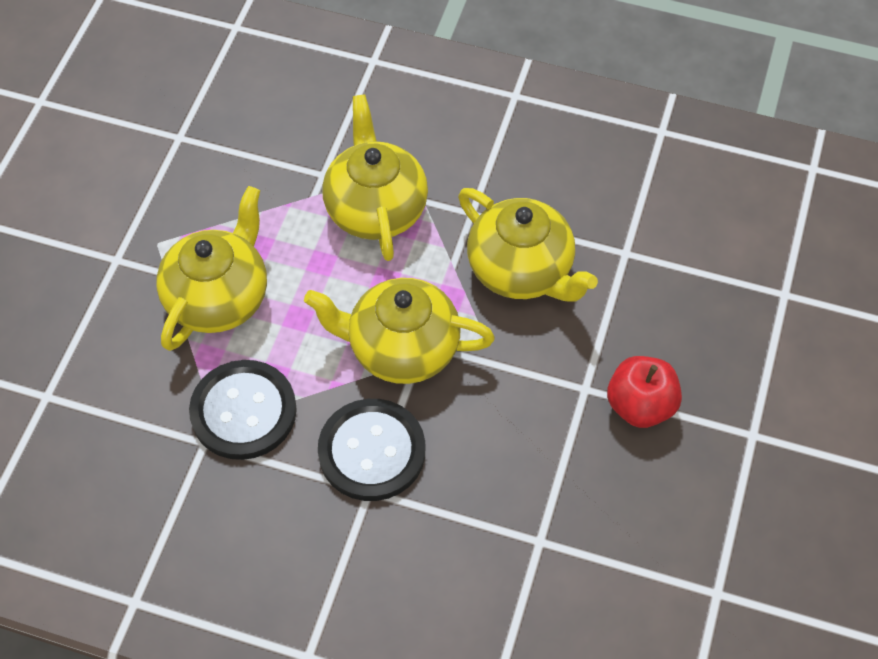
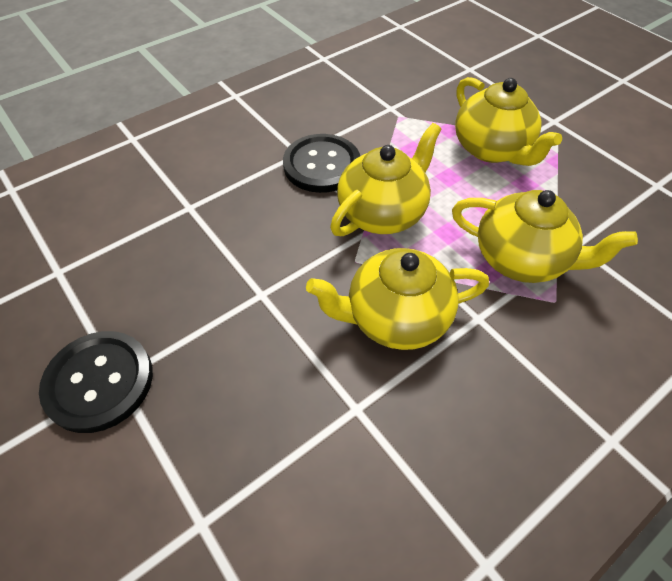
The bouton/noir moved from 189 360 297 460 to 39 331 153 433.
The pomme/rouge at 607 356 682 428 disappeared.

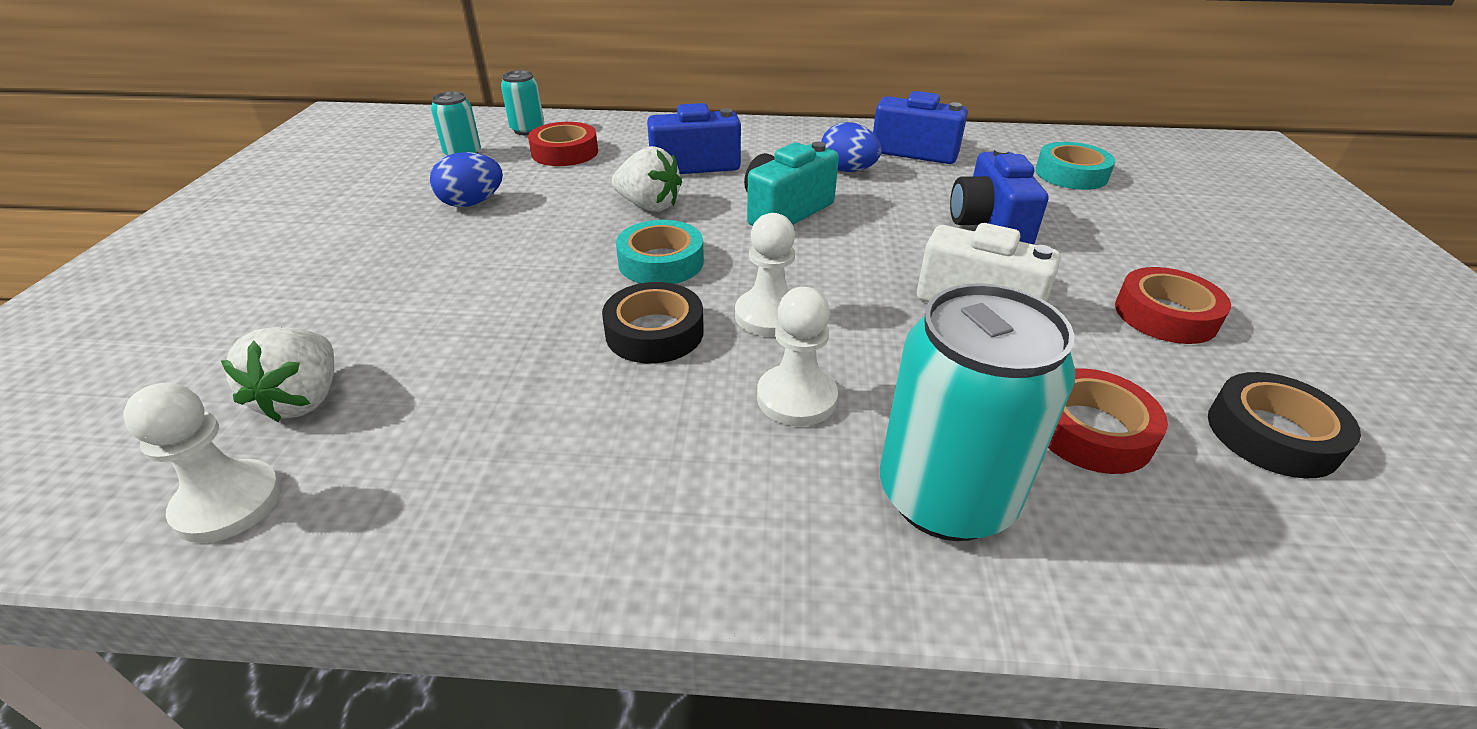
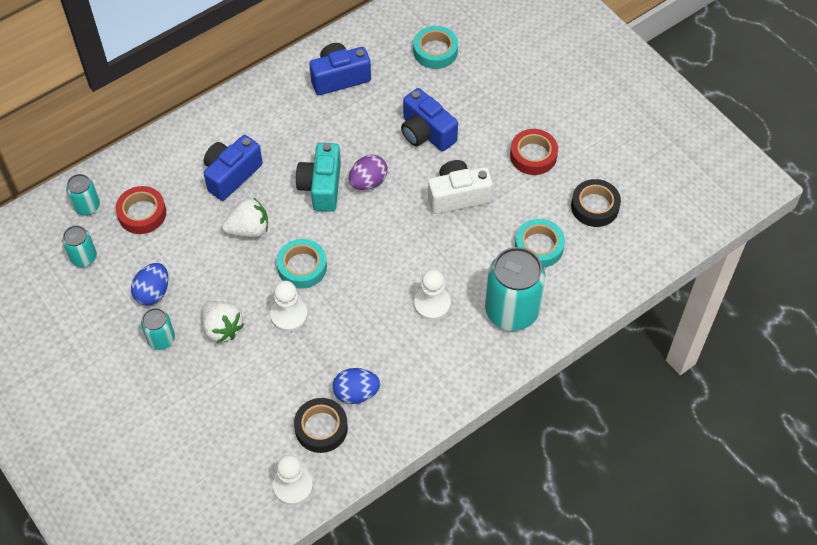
The canette/turquoise at 141 308 175 350 appeared.
The fraise/blanc moved from 221 327 334 422 to 202 301 245 343.
The pion/blanc moved from 735 213 795 337 to 270 281 308 332.
The ruban adhésif/noir moved from 602 282 704 364 to 294 398 348 453.
The œuf/bleu moved from 821 122 882 172 to 333 368 380 404.
The œuf/violet at 349 155 388 190 appeared.
The ruban adhésif/rouge at 1048 368 1168 474 became the ruban adhésif/turquoise at 515 219 565 268.

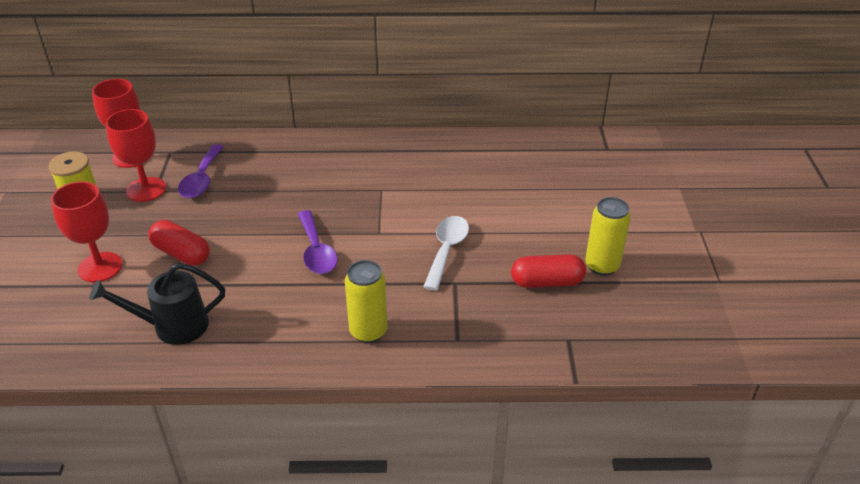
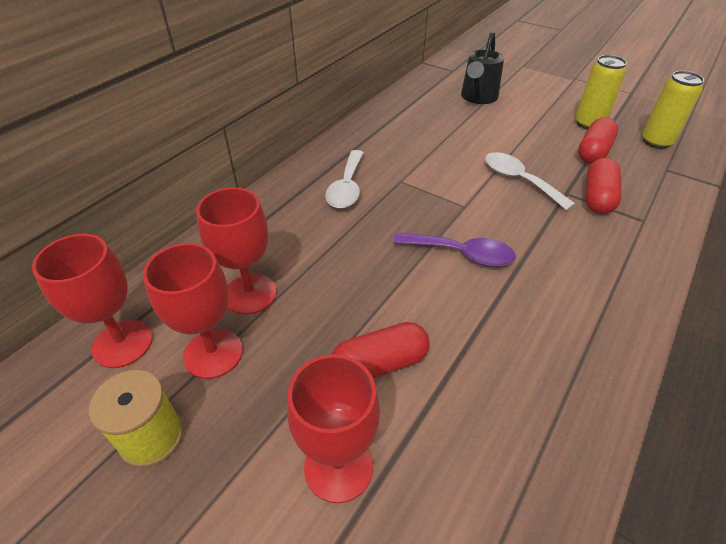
The cuillère/violet at 178 144 224 198 was replaced by the verre à pied/rouge at 196 187 277 315.
The cuillère/blanc at 325 150 364 209 appeared.
The arrosoir/noir moved from 89 263 225 345 to 461 31 504 104.
The gélule/rouge at 586 158 622 214 appeared.
The canette/jaune moved from 345 260 387 343 to 642 71 704 149.

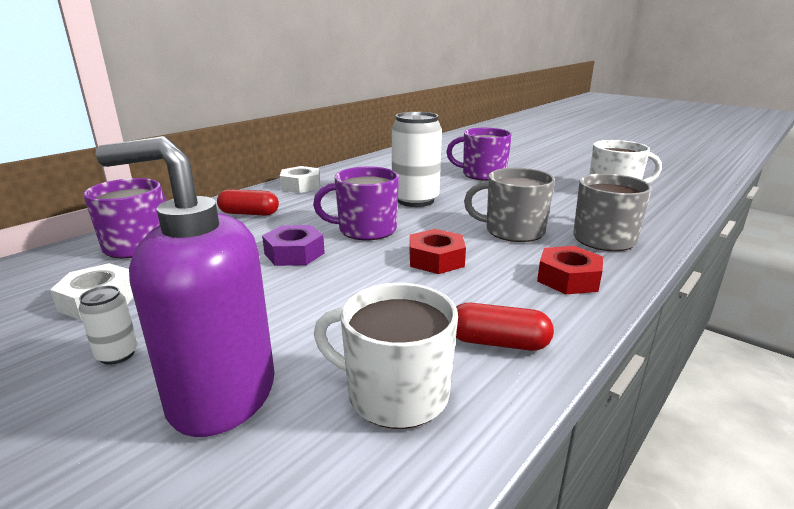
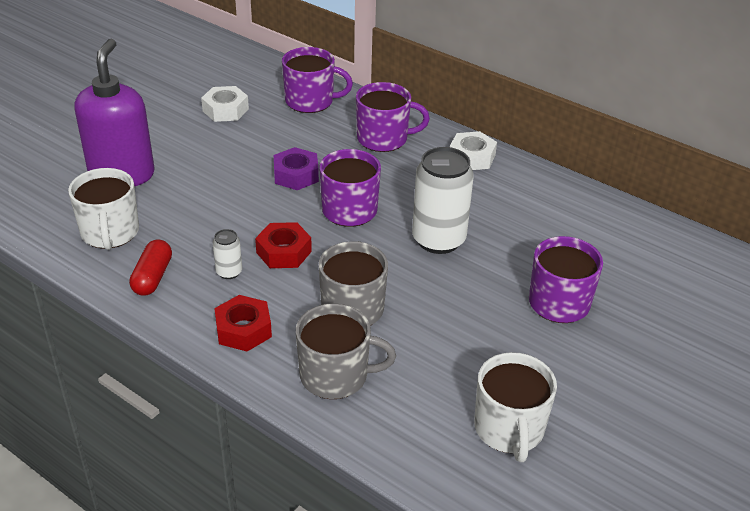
The tasse/blanc at 314 283 458 429 turned 150 degrees clockwise.
The canette/blanc moved from 78 285 138 365 to 213 229 242 279.
The gélule/rouge at 217 189 279 216 was replaced by the tasse/violet at 356 82 430 152.

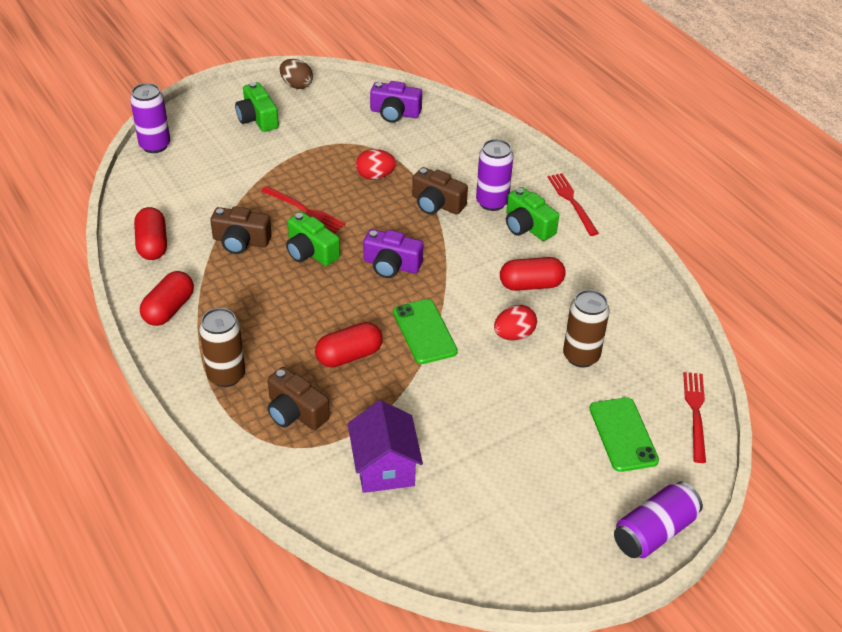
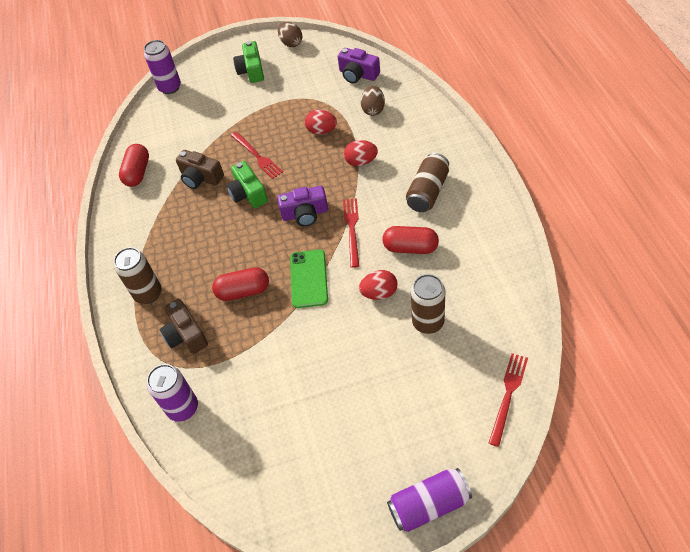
The canette/violet moved from 476 139 513 211 to 147 364 198 422.
The appareil photo/violet at 363 229 423 278 turned 45 degrees counterclockwise.
The fourchette/rouge moved from 548 173 599 236 to 343 198 359 268.
The appareil photo/marron at 412 167 468 215 was replaced by the œuf/rouge at 344 140 378 166.
The œuf/marron at 361 86 385 116 appeared.
The appareil photo/vert at 506 187 559 241 was replaced by the canette/marron at 406 153 449 212.
The gélule/rouge at 140 271 194 326 disappeared.
The maison/violet at 348 400 423 493 disappeared.
The téléphone/vert at 589 397 659 472 disappeared.

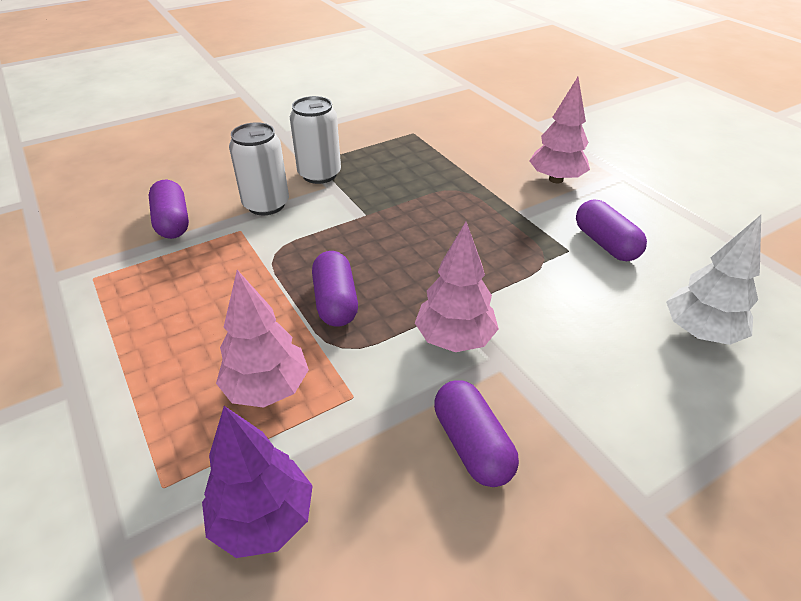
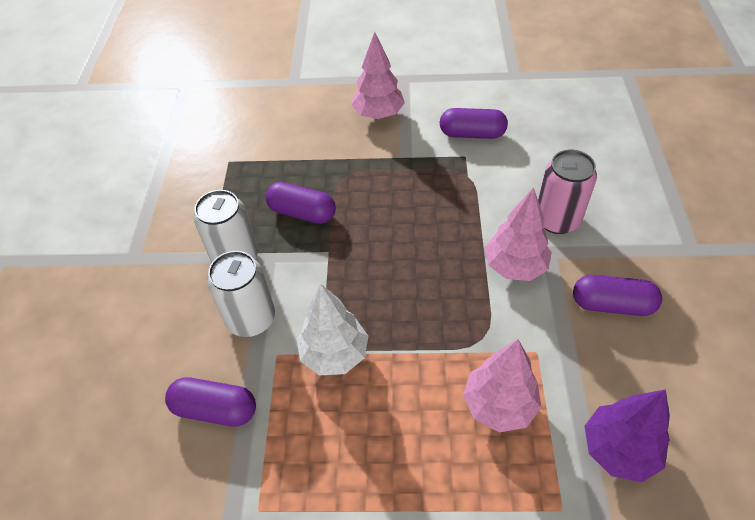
The gélule/violet moved from 312 251 358 327 to 266 182 336 224.
The arbre/blanc moved from 666 215 761 345 to 297 283 368 375.
The canette/rose at 538 150 597 234 appeared.

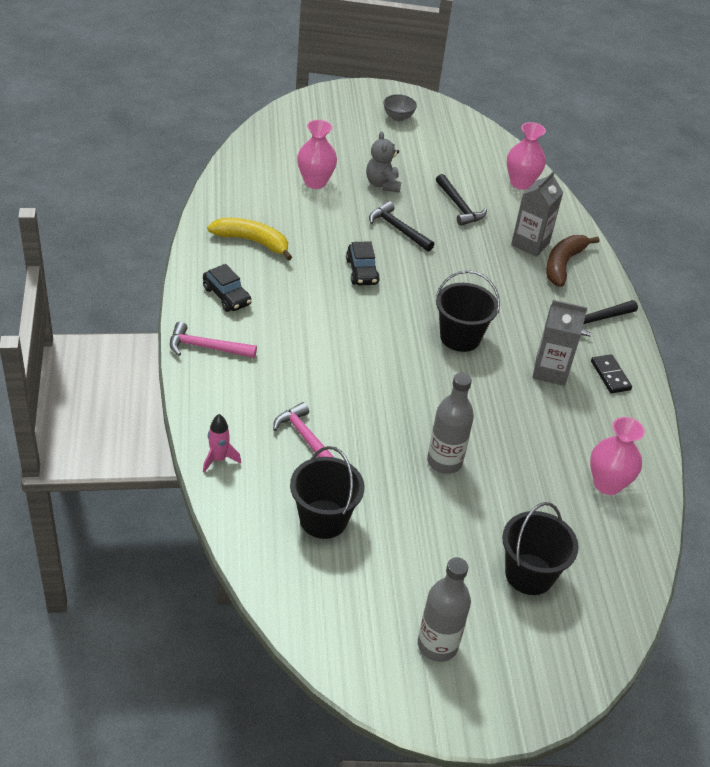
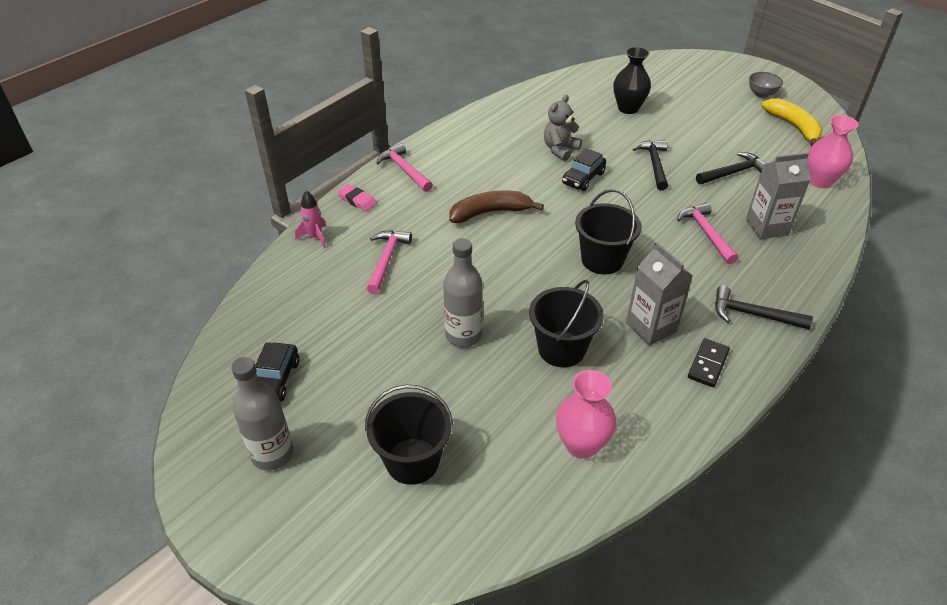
The voiture/noir moved from 203 264 252 312 to 255 342 299 401.
The gomme/rose at 337 184 377 211 appeared.
The banane/marron moved from 546 235 600 287 to 450 190 544 223.
The seau/noir moved from 290 446 364 539 to 529 280 604 367.
The ours en peluche/gris moved from 366 132 401 193 to 544 95 582 161.
The vase/rose at 297 120 337 189 became the vase/noir at 614 47 651 114.
The marteau/rose at 677 203 738 264 appeared.
The marteau/noir at 436 174 487 226 turned 135 degrees counterclockwise.
The banane/jaune moved from 207 218 292 261 to 761 98 823 147.

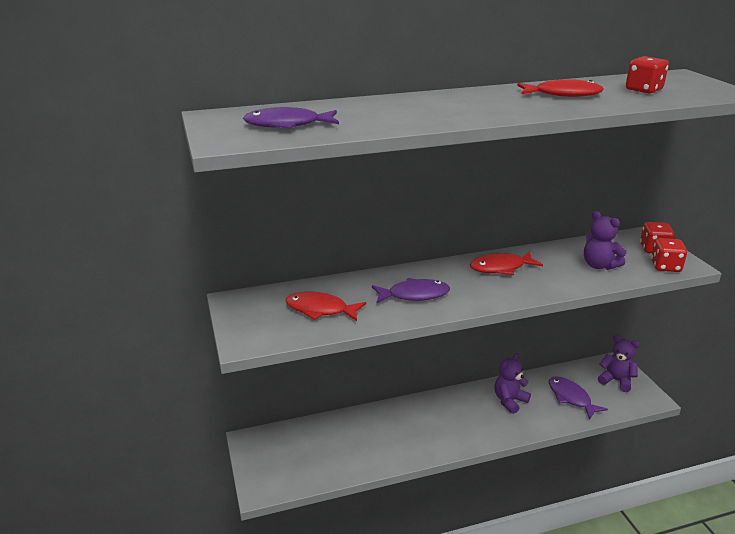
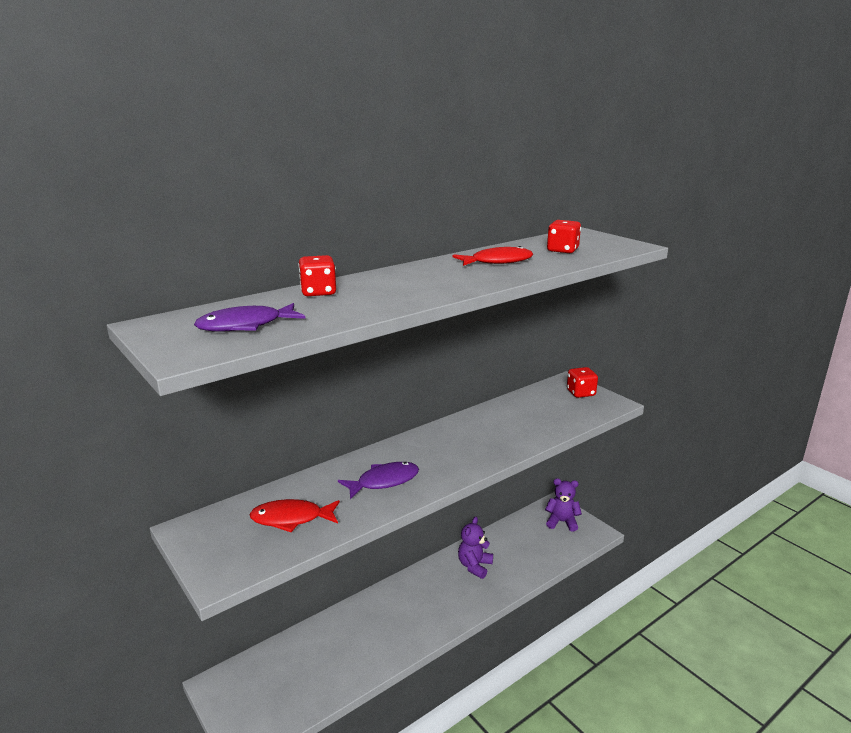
The dé/rouge moved from 651 238 687 272 to 298 255 336 297.
The poisson/rouge at 470 251 543 275 disappeared.
The poisson/violet at 549 376 608 420 disappeared.
The ours en peluche/violet at 584 211 626 270 disappeared.

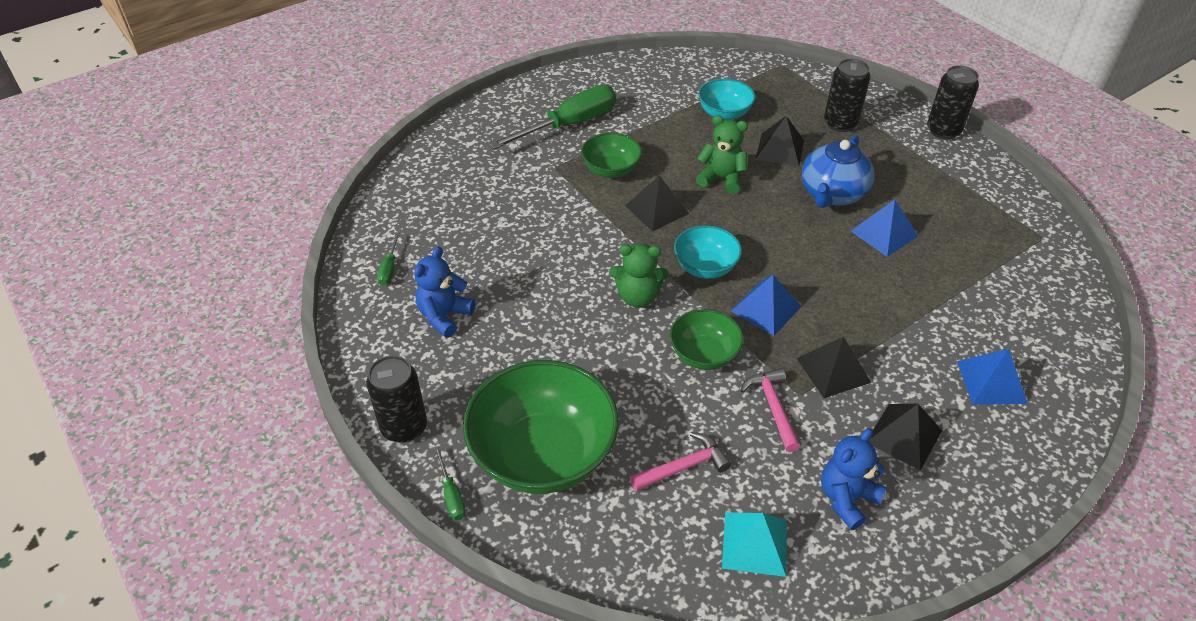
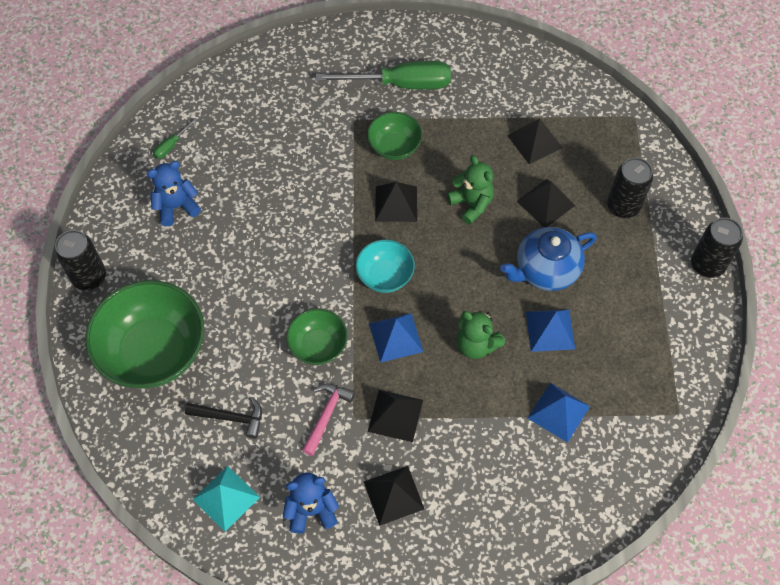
The marteau/rose at 630 432 731 491 became the marteau/noir at 185 398 262 439.
The ours en peluche/vert moved from 610 243 669 308 to 457 311 505 359.
The bol/turquoise at 698 79 755 120 was replaced by the pyramide/noir at 507 118 563 164.
The pyramide/bleu moved from 957 349 1028 405 to 528 383 590 443.
The tournevis/vert at 434 446 466 520 disappeared.

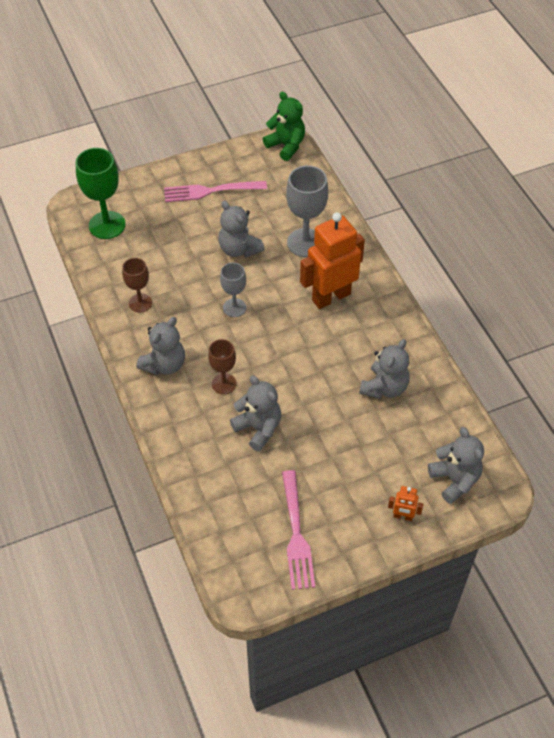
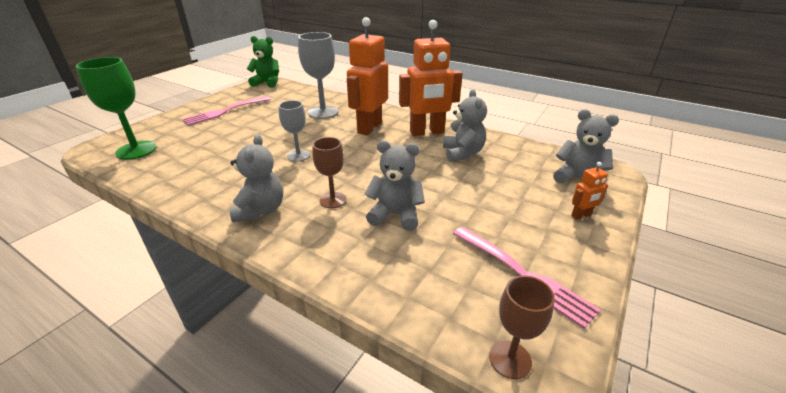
The robot/orange at 399 20 462 136 appeared.
The verre à pied/marron moved from 122 258 152 312 to 489 275 555 379.
The ours en peluche/gris at 218 201 264 257 disappeared.

